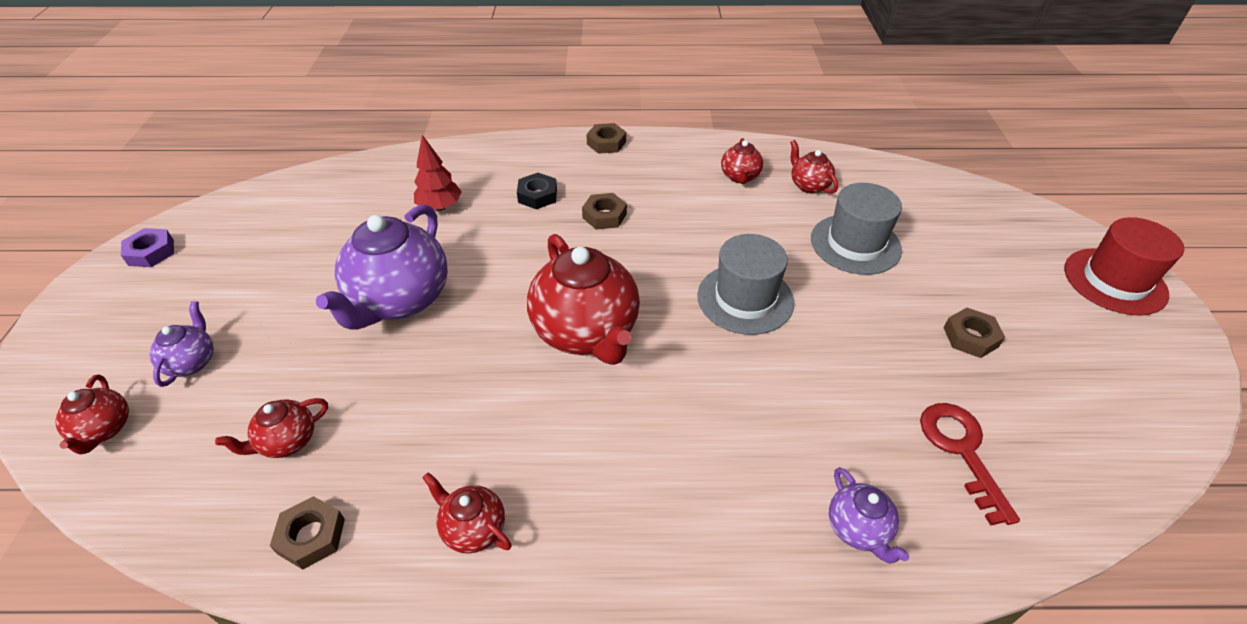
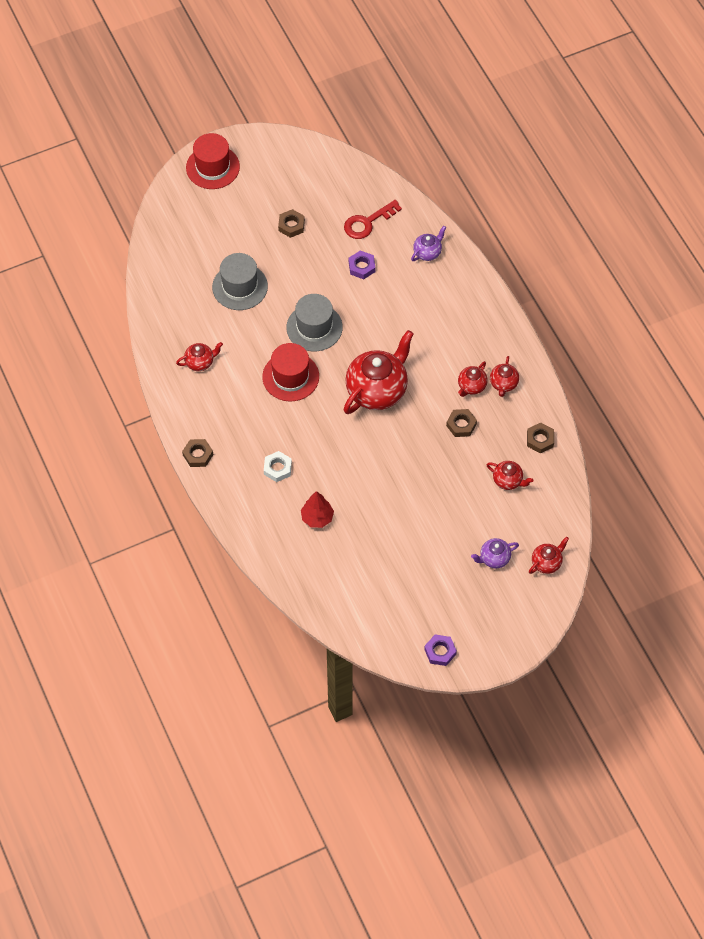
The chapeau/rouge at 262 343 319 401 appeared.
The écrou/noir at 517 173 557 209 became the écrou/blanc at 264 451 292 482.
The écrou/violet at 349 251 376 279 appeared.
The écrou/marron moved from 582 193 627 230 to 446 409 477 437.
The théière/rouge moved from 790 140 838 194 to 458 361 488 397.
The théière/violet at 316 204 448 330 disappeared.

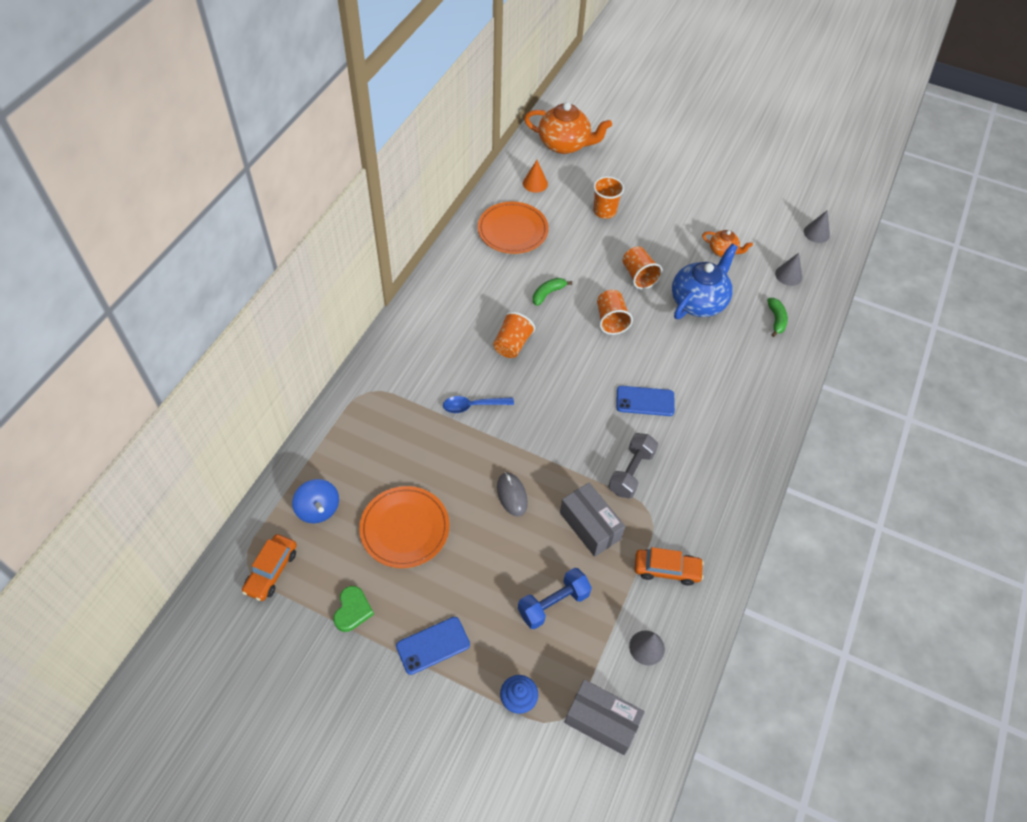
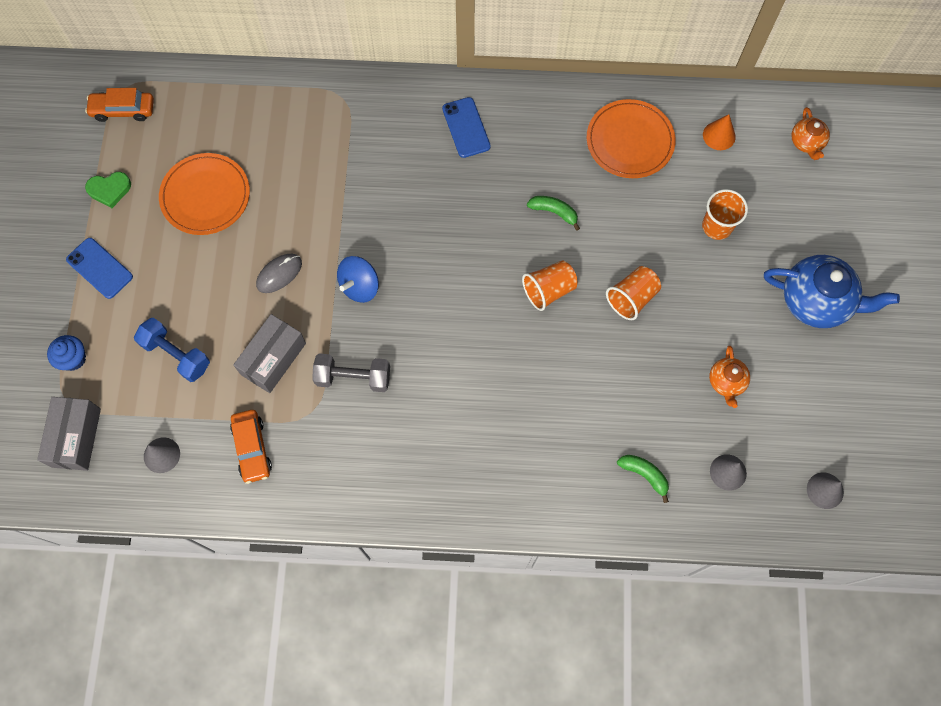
The toupie/bleu moved from 292 479 339 523 to 337 256 379 303.
The téléphone/bleu moved from 616 386 675 416 to 442 97 491 158.
The banane/vert at 767 298 788 337 turned 120 degrees counterclockwise.
The théière/bleu moved from 672 244 738 319 to 764 255 900 328.
The théière/orange at 524 102 612 154 changed to 0.52 times the size.
The cuillère/bleu at 443 396 514 413 disappeared.
The gobelet/orange at 493 312 535 358 disappeared.

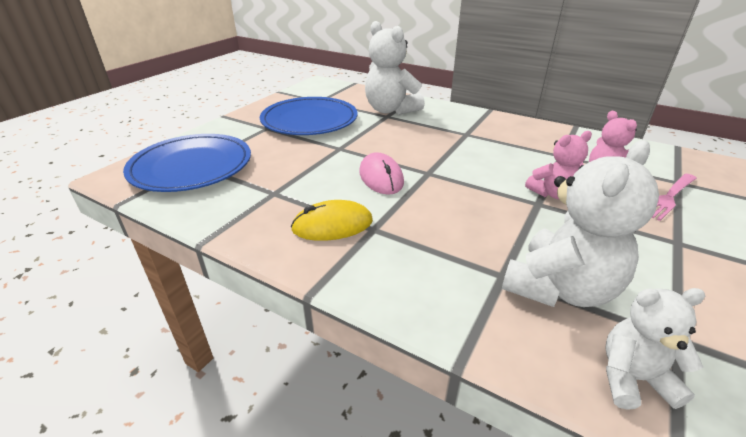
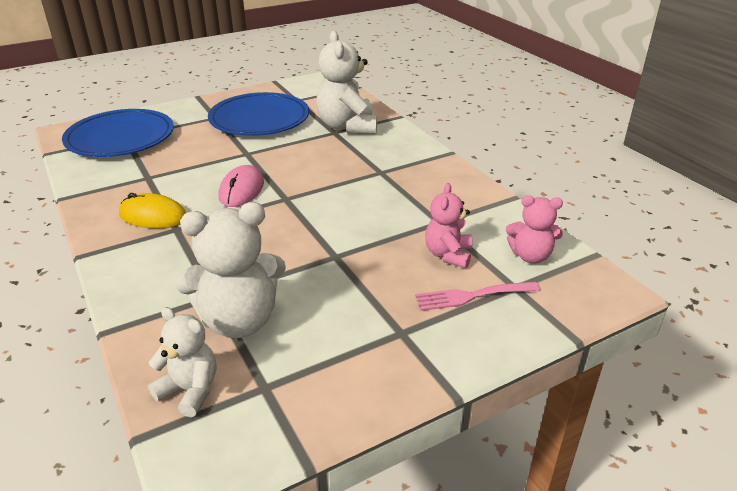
The ours en peluche/rose moved from 525 131 592 199 to 506 195 563 264.

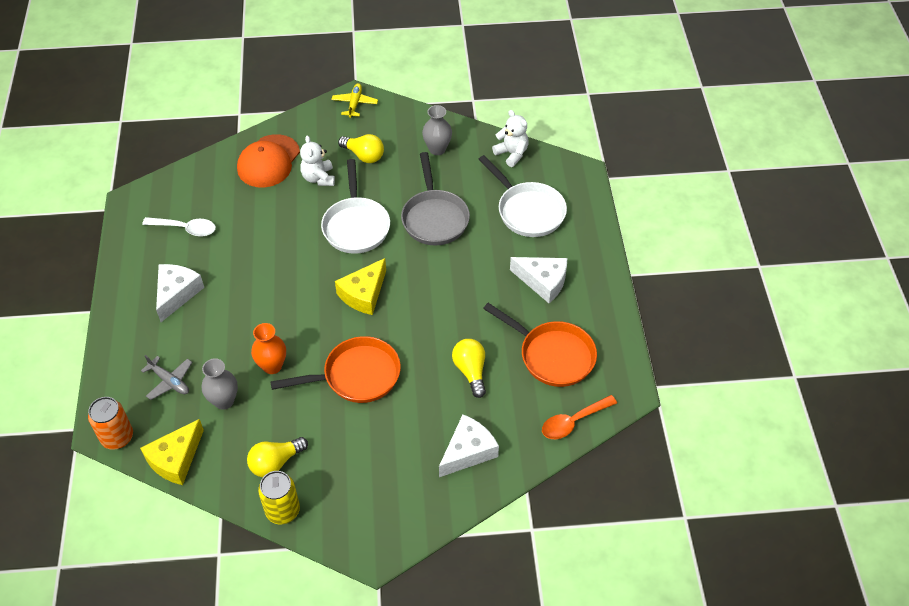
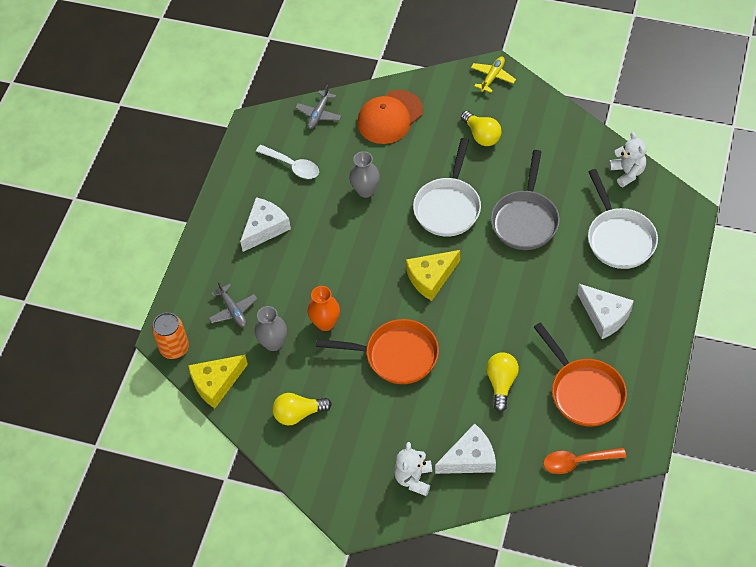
The avion/gris at 295 85 341 129 appeared.
The vase/gris moved from 422 105 452 155 to 349 151 380 198.
The ours en peluche/blanc moved from 300 135 335 186 to 394 442 432 496.
The canette/jaune at 258 471 300 524 disappeared.

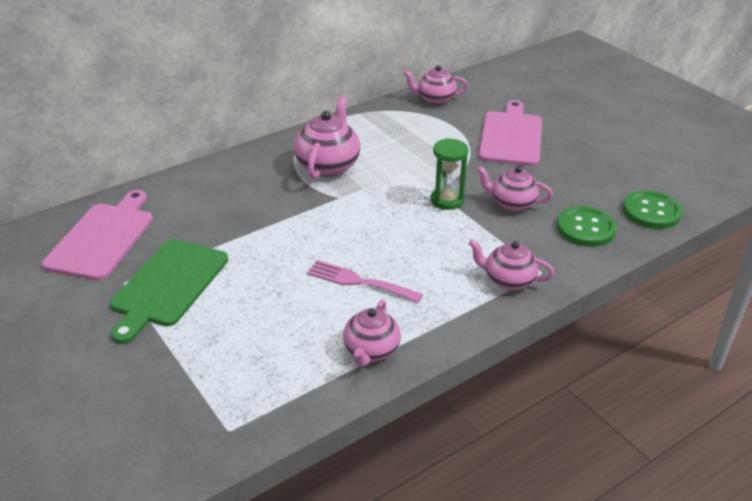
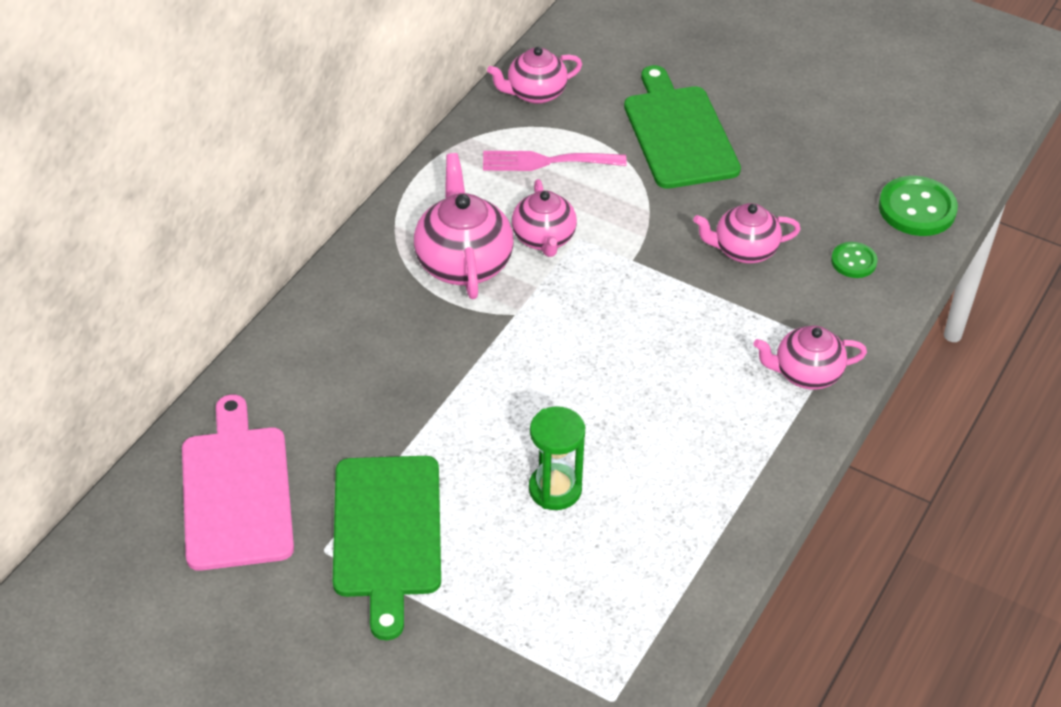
The fourchette/rose moved from 307 260 423 303 to 483 151 627 171.
The théière/rose moved from 343 300 401 367 to 512 179 577 257.
The sablier/vert moved from 431 138 468 210 to 529 406 585 510.
The planche à découper/rose at 479 100 542 166 became the planche à découper/vert at 624 65 741 189.
The bouton/vert at 557 206 617 247 changed to 0.57 times the size.

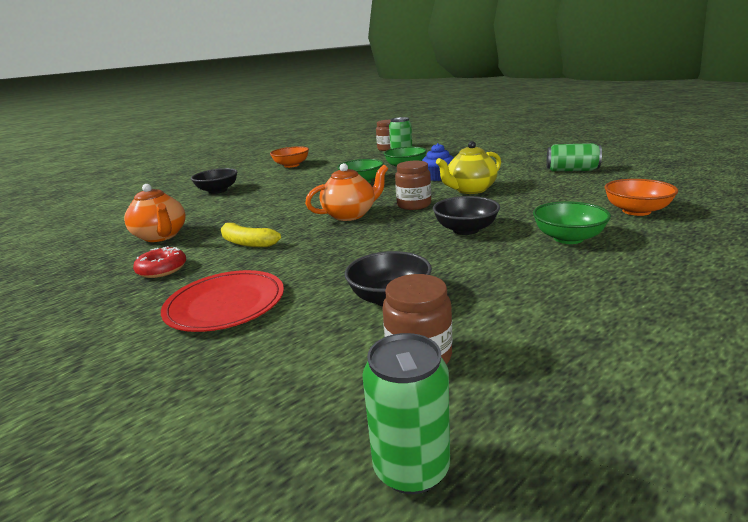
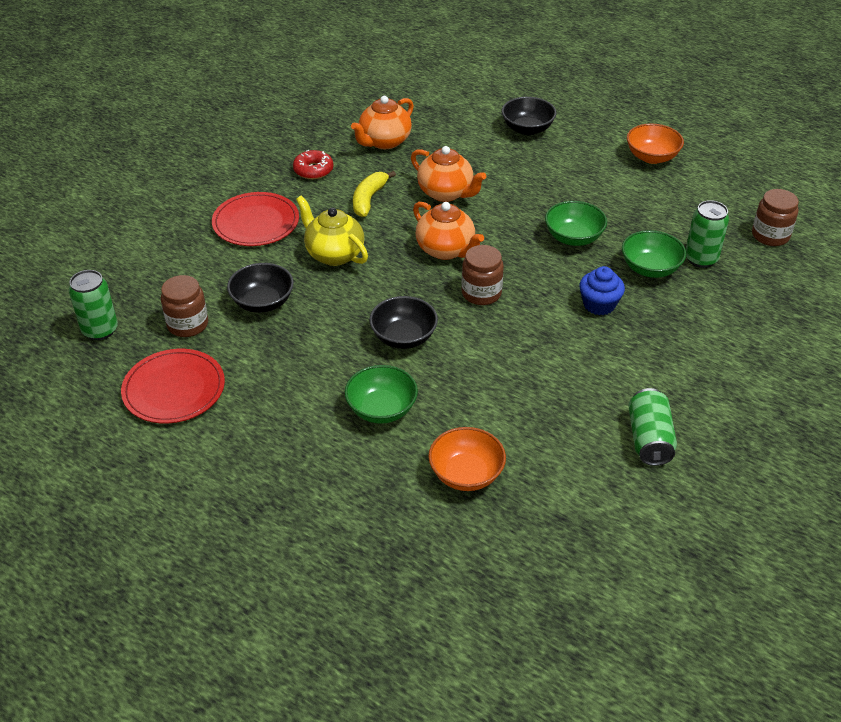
The assiette/rouge at 121 349 225 423 appeared.
The théière/jaune moved from 436 141 501 194 to 296 195 368 266.
The théière/orange at 411 146 486 202 appeared.

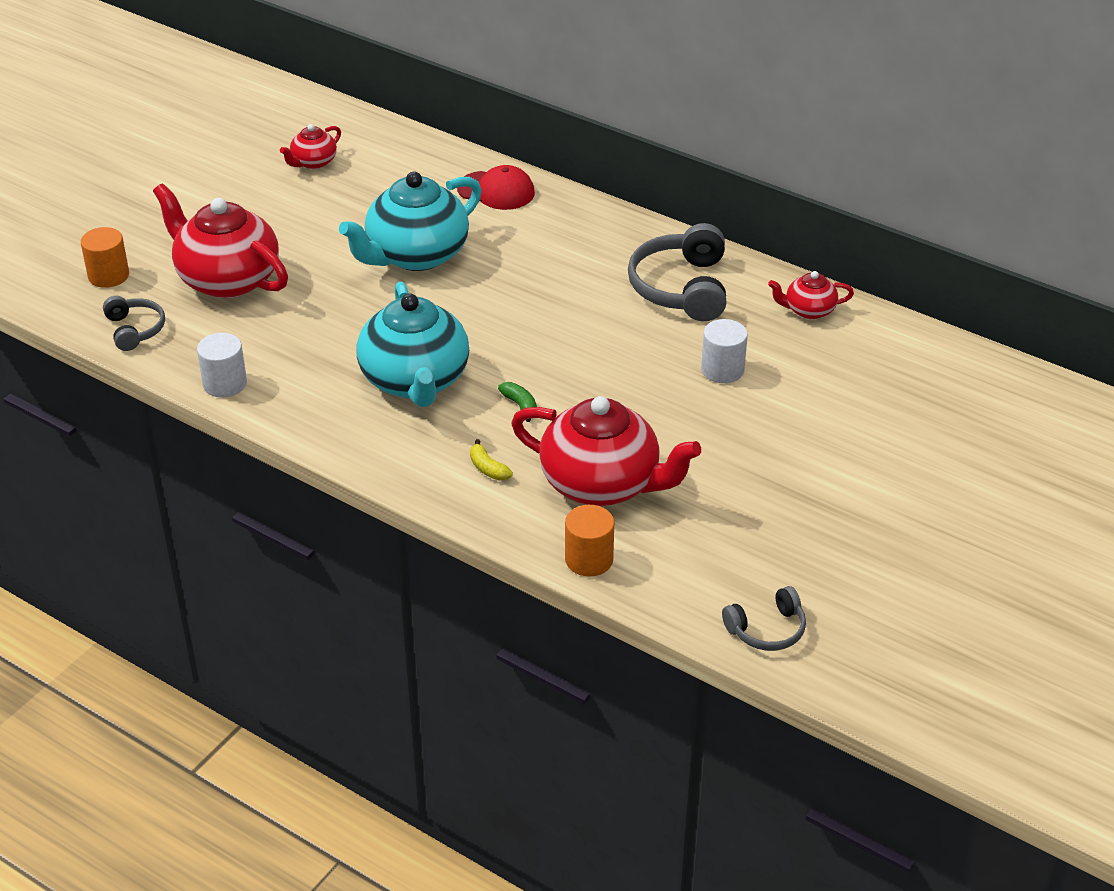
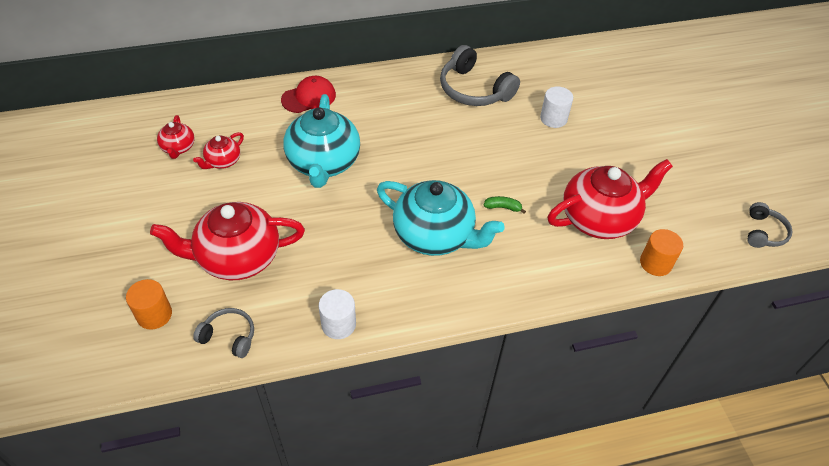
The théière/rouge moved from 768 271 854 319 to 193 132 244 169.
The banane/jaune at 470 439 513 481 disappeared.

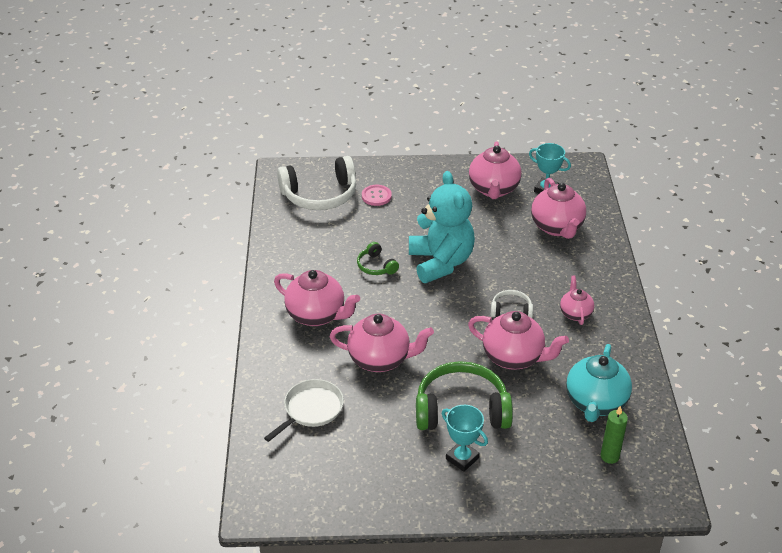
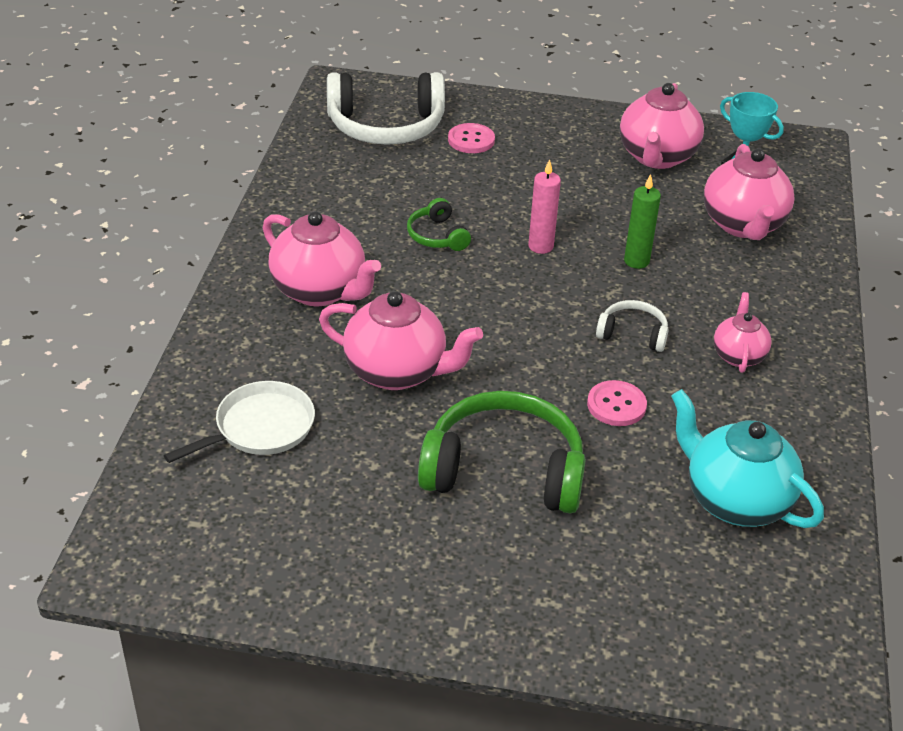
The ours en peluche/turquoise at 409 171 475 283 was replaced by the bougie/rose at 528 159 561 254.
The théière/rose at 468 311 569 370 was replaced by the bouton/rose at 587 380 647 426.
The bougie/vert moved from 600 406 628 464 to 624 174 661 269.
The théière/turquoise at 566 344 632 422 turned 105 degrees clockwise.
The trophée/turquoise at 442 405 488 472 disappeared.

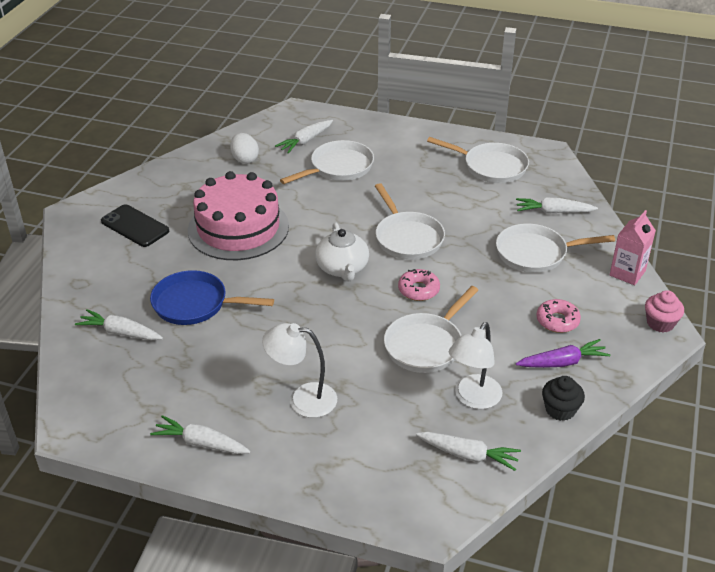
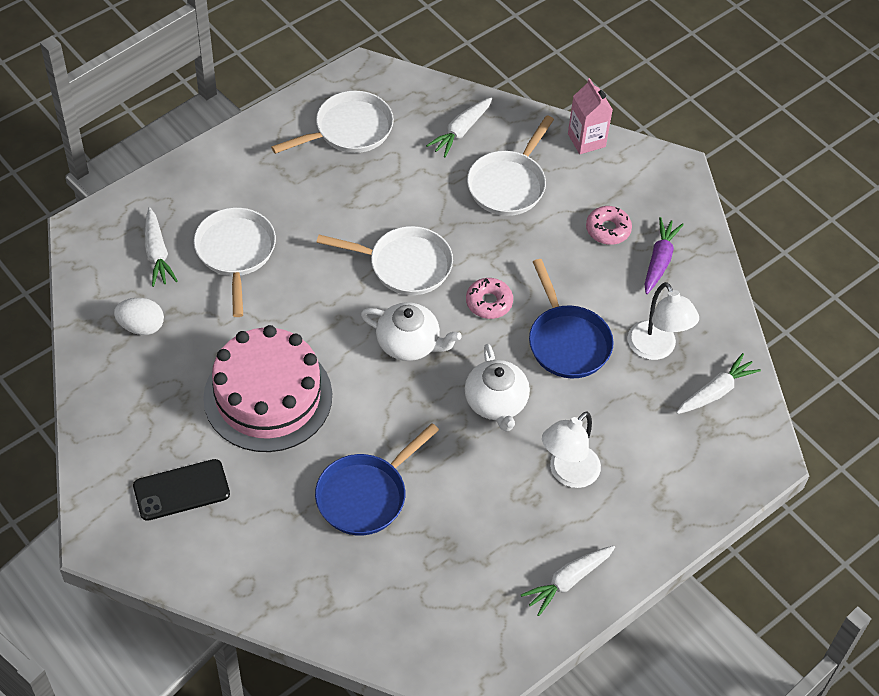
The théière/blanc at 465 344 530 432 appeared.
The poêle/blanc at 384 286 478 373 became the poêle/bleu at 529 259 614 378.
The carotte/blanc at 75 309 163 340 disappeared.
The muffin/noir at 542 376 585 421 disappeared.
The muffin/rose at 645 290 684 332 disappeared.

